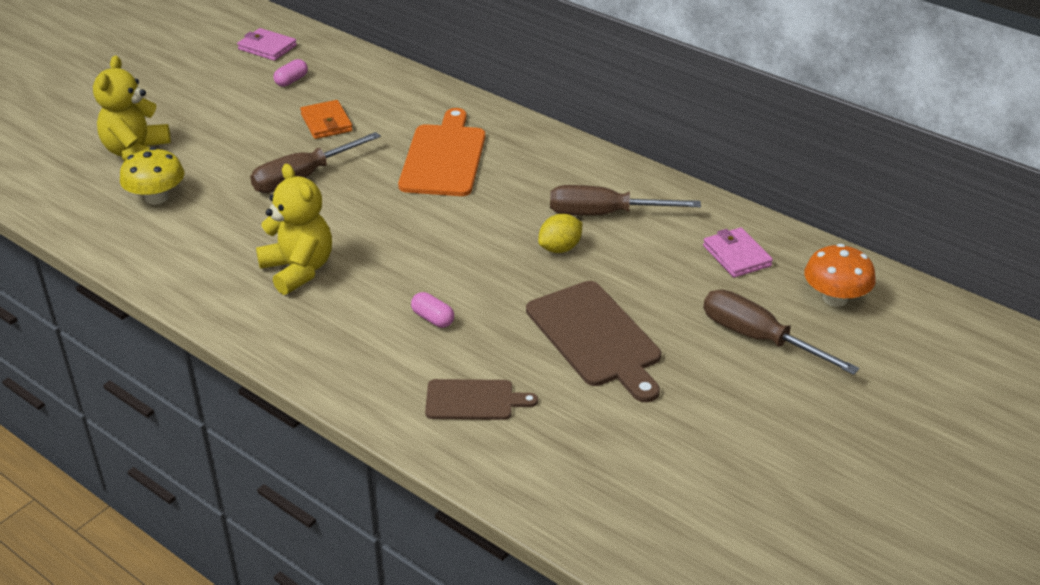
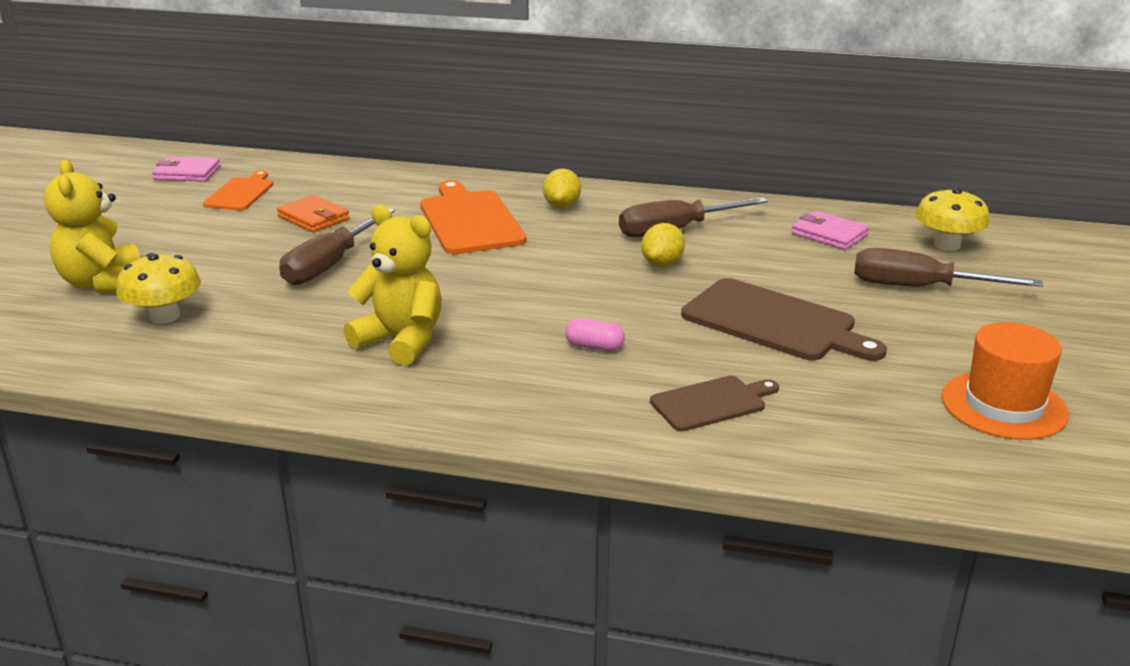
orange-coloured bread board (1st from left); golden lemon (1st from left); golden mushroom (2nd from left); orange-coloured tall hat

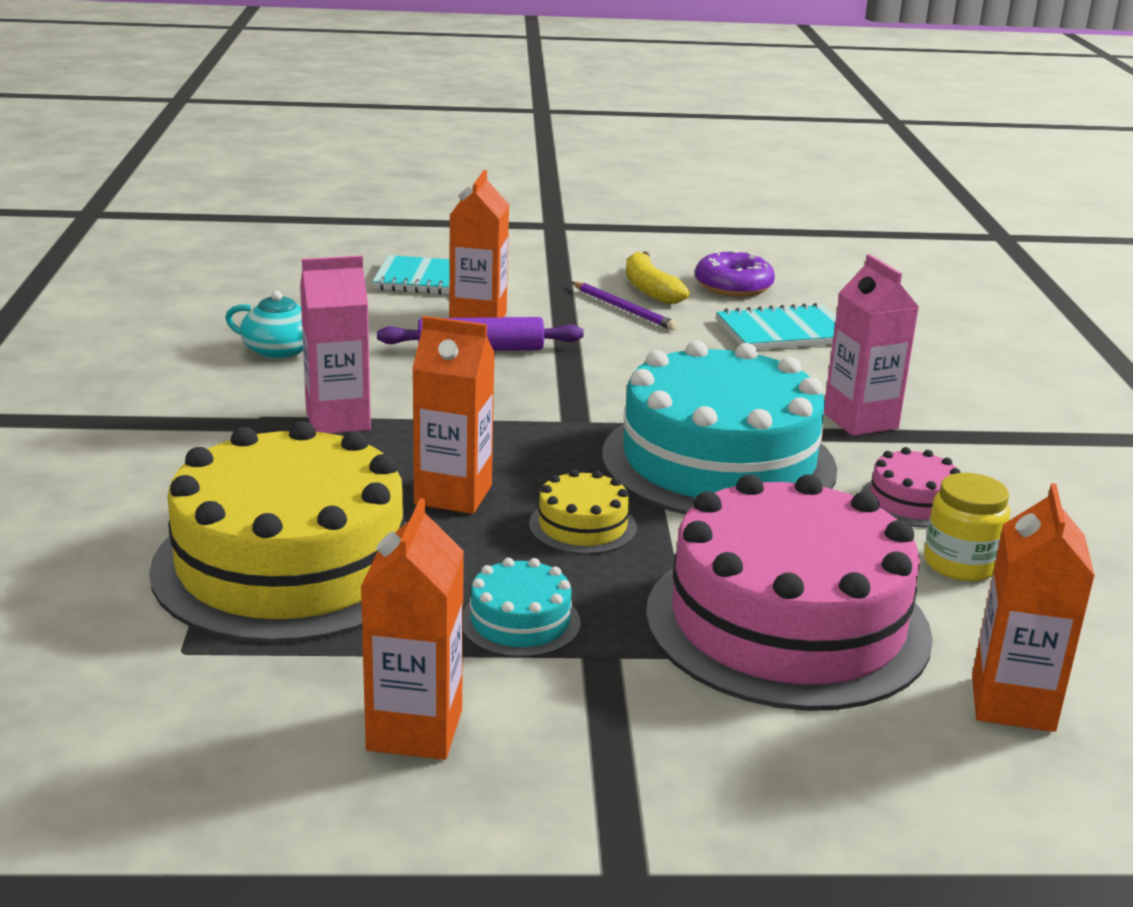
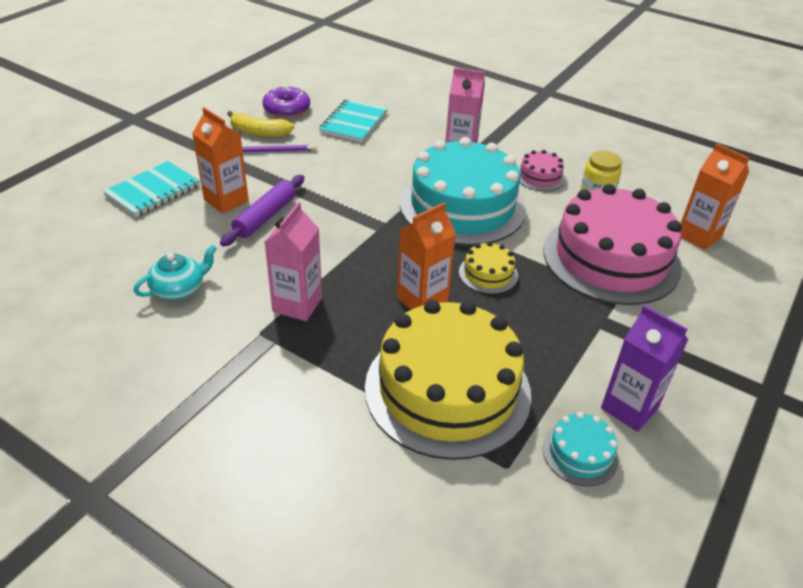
teal cake (2nd from left); violet juice carton

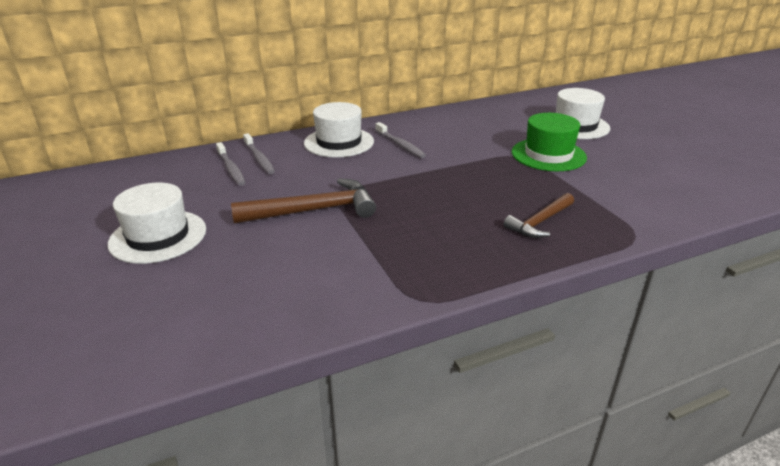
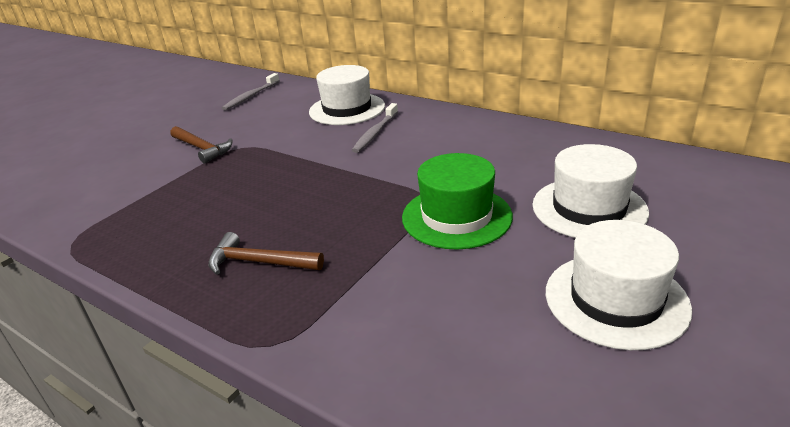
russet hammer (1st from left); snow-white tall hat (3rd from left); gray toothbrush (2nd from left in the first image)

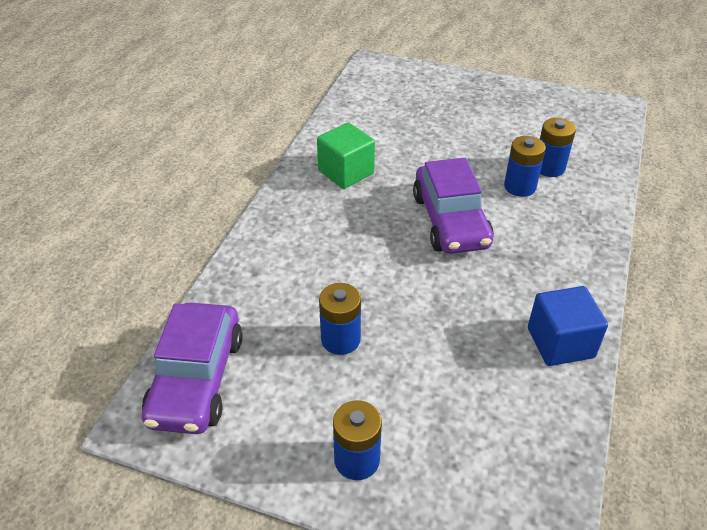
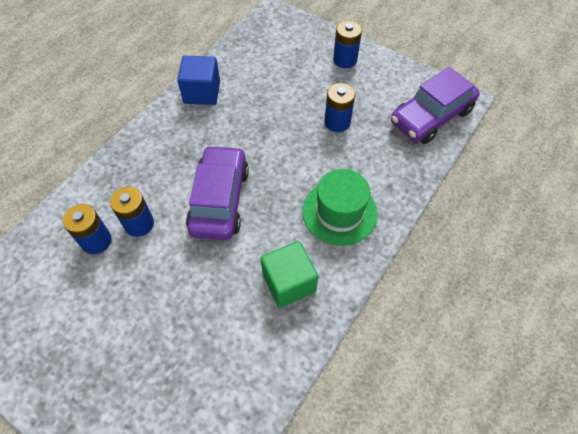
emerald tall hat; violet automobile (2nd from left)

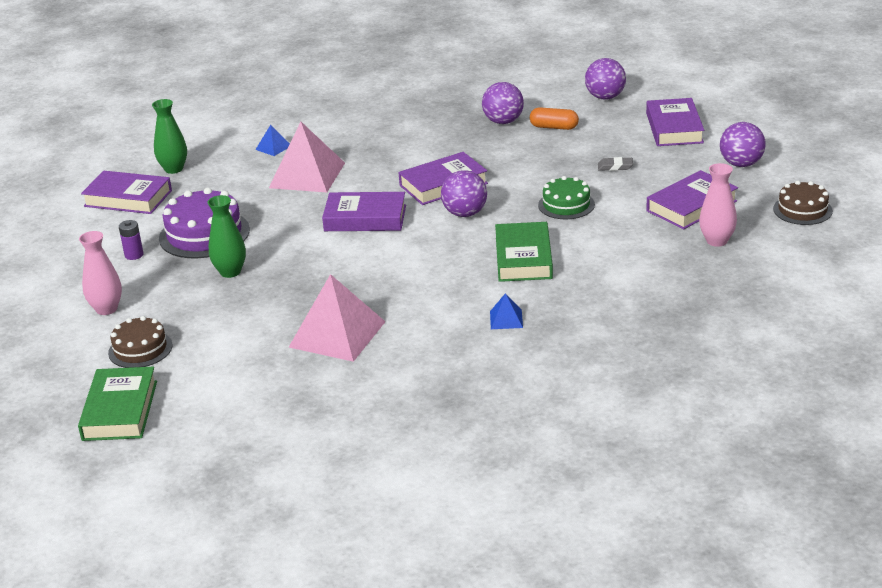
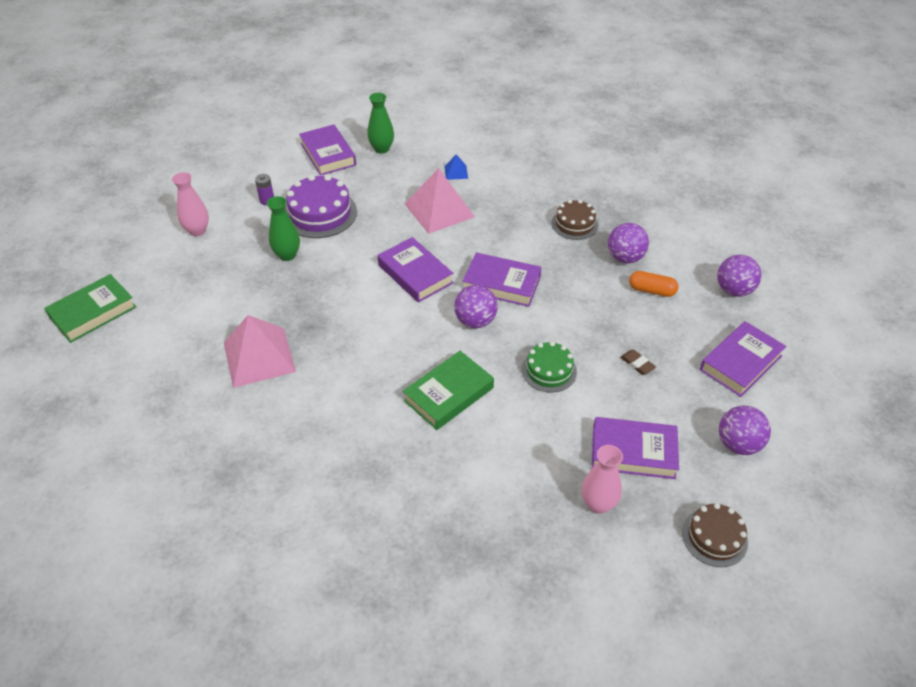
russet cake (1st from left); russet eraser; orange-coloured pill shape; cobalt pyramid shape (2nd from left in the first image)

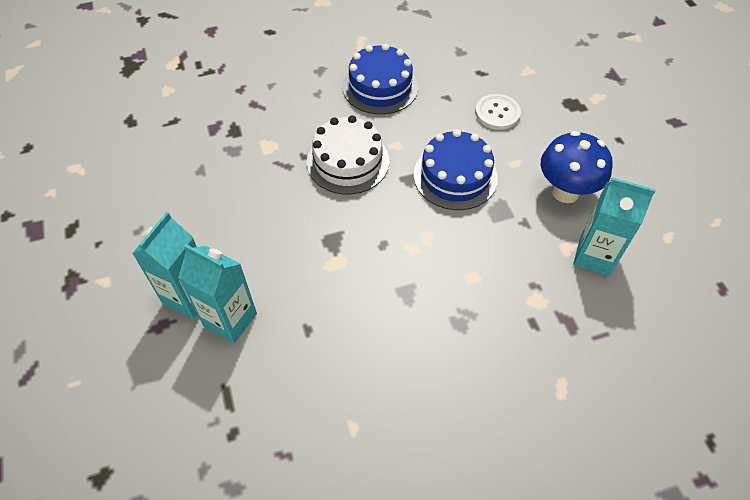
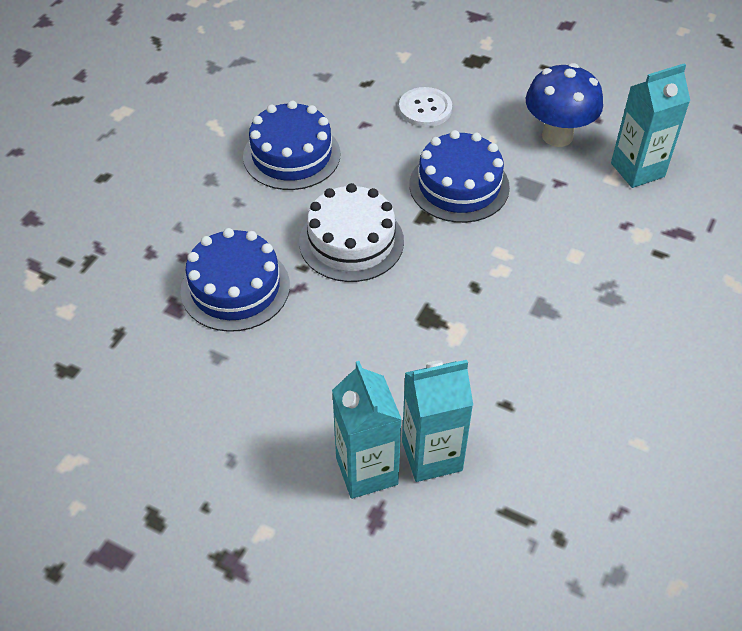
cobalt cake (1st from left)

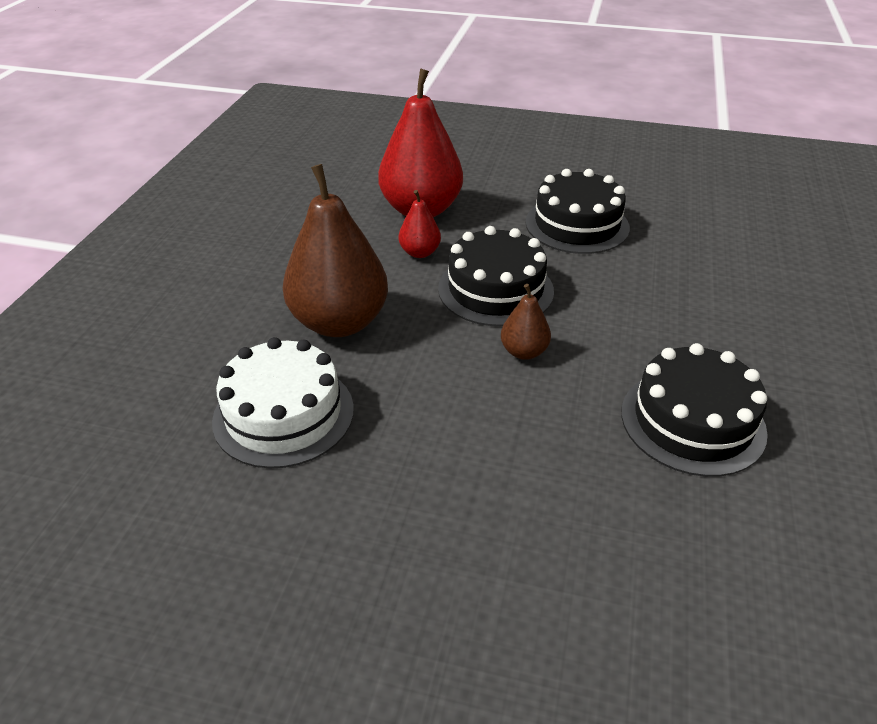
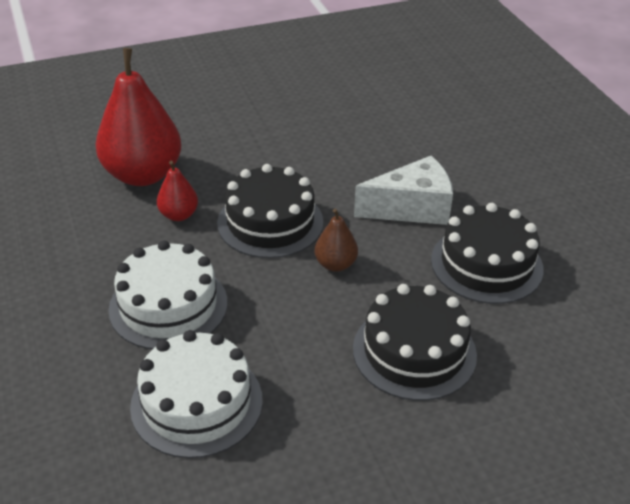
snow-white cake (1st from left); ebony cake (2nd from left); snow-white piece of cheese

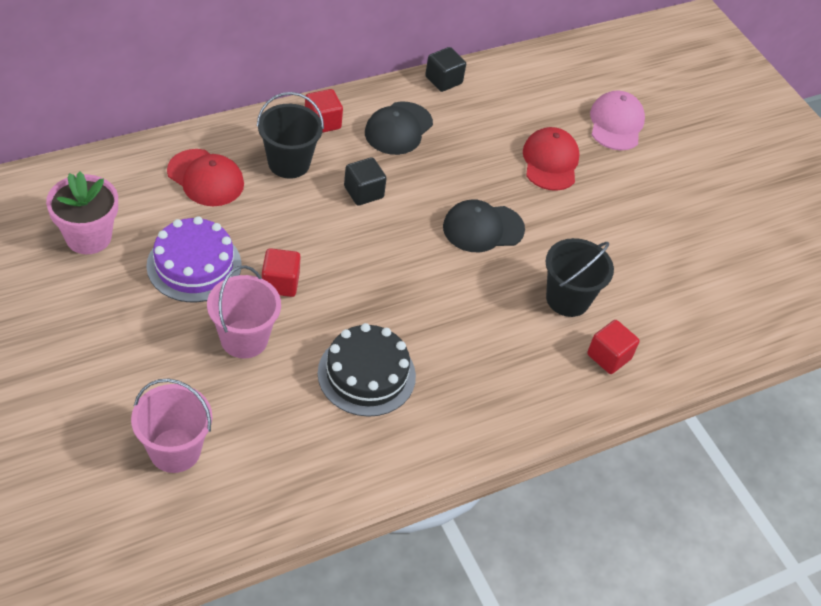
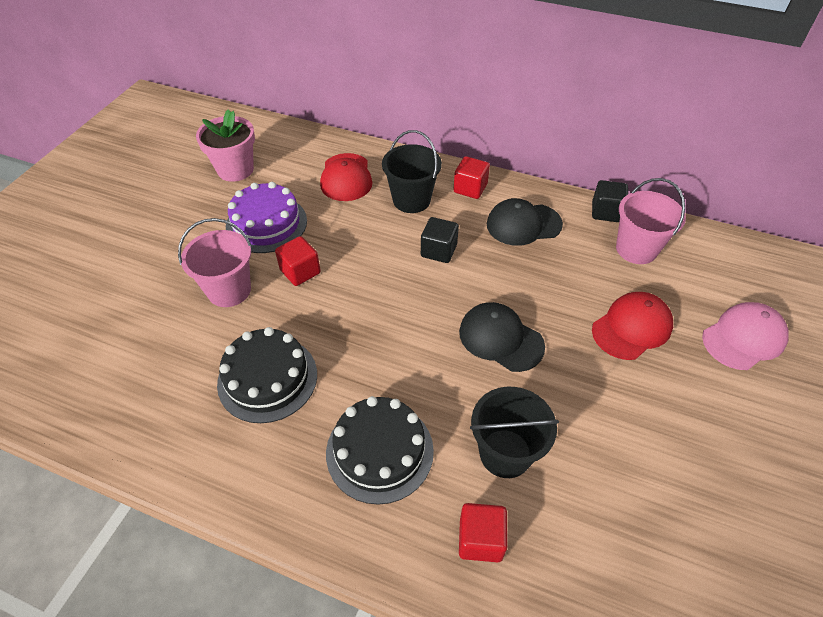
ebony cake (2nd from left); rose-pink sand bucket (2nd from left)

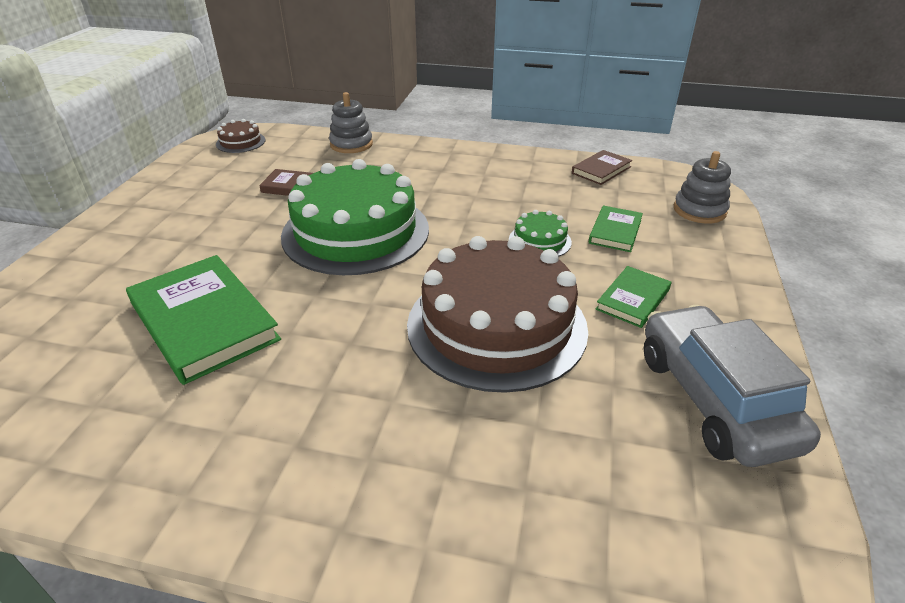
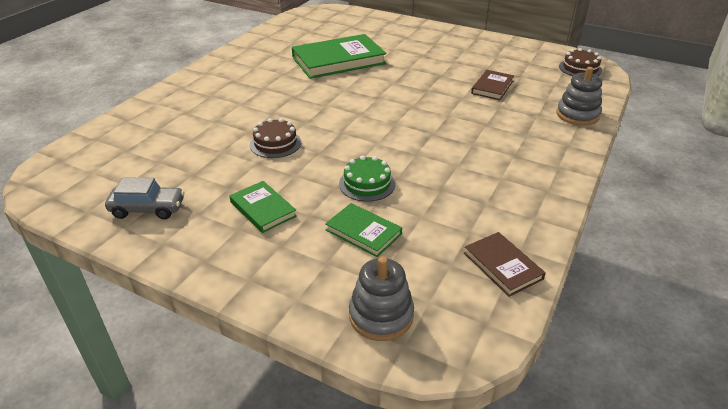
gray automobile; russet cake (1st from left); emerald cake (1st from left in the first image)

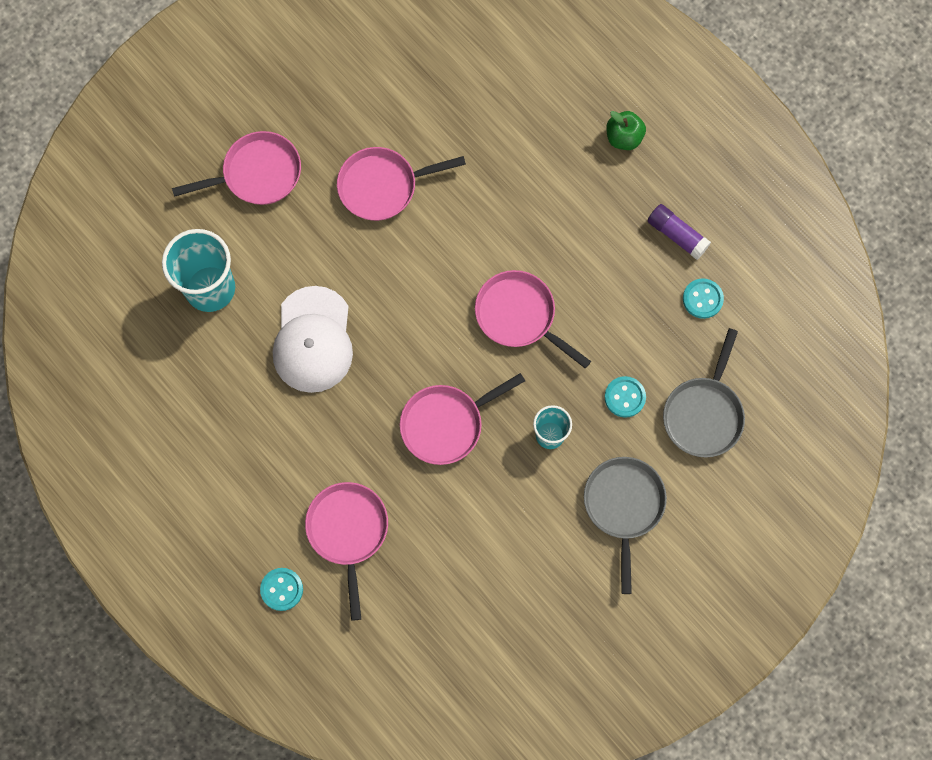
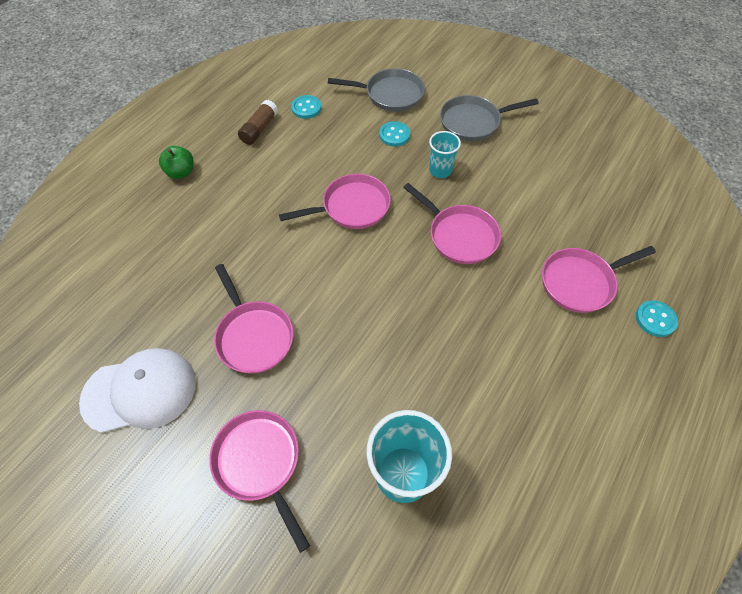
snow-white baseball cap; russet stick of glue; rose-pink pan (3rd from left)

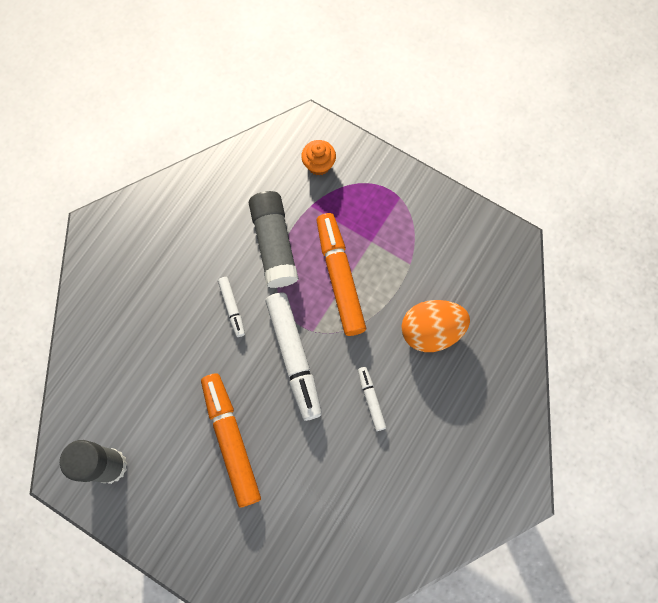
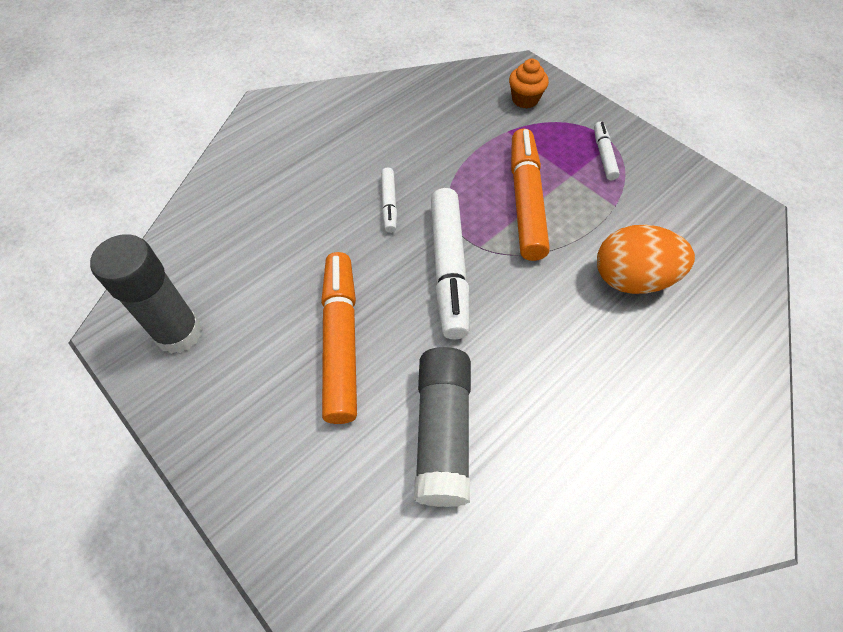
gray stick of glue (2nd from left); snow-white felt pen (3rd from left)

